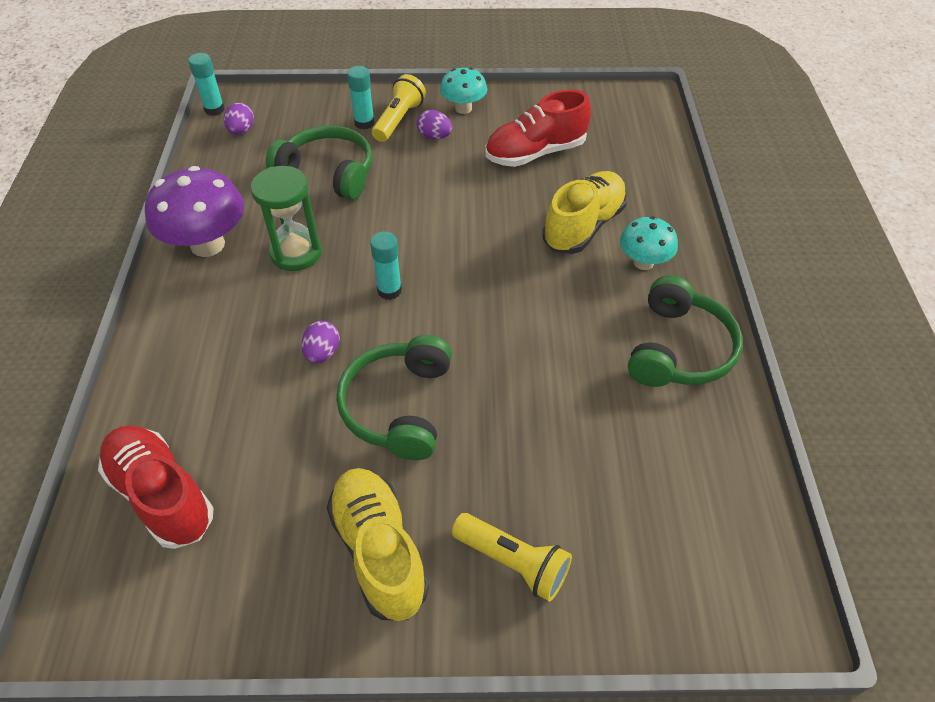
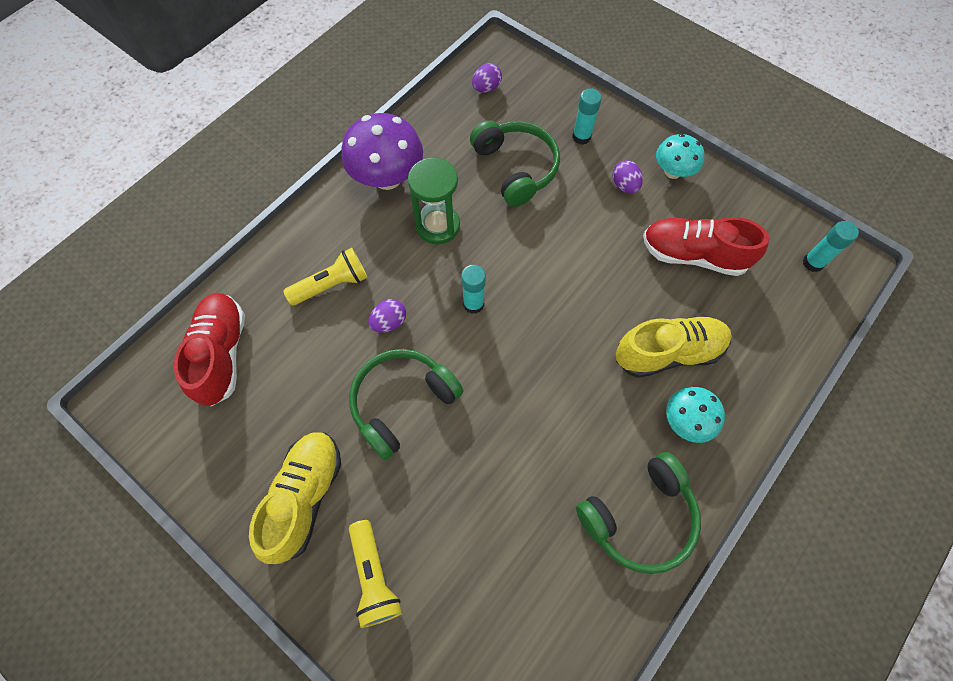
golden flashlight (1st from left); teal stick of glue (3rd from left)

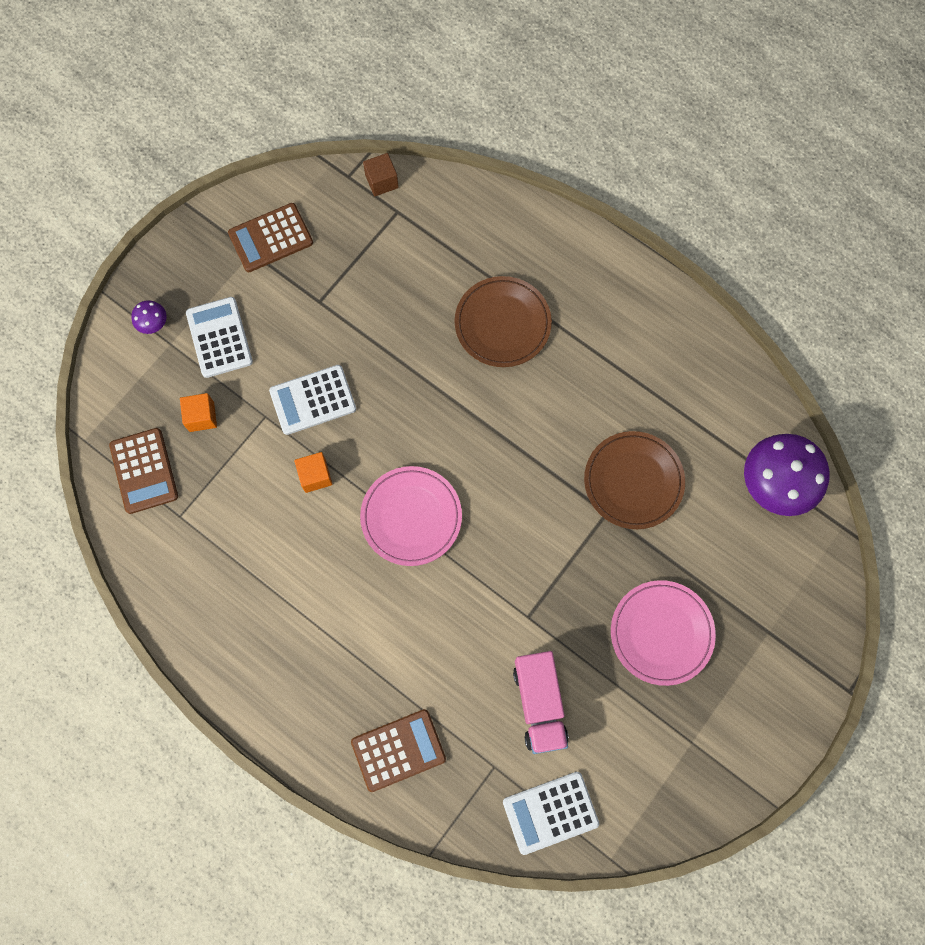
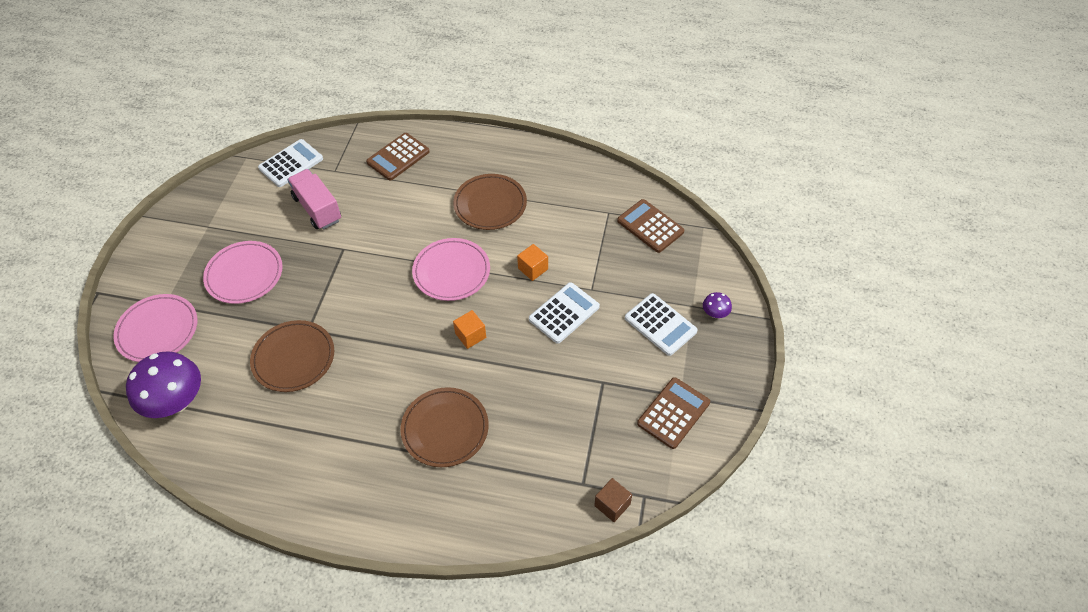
rose-pink dinner plate (1st from left); russet dinner plate (3rd from left); orange-coloured solid cube (1st from left)

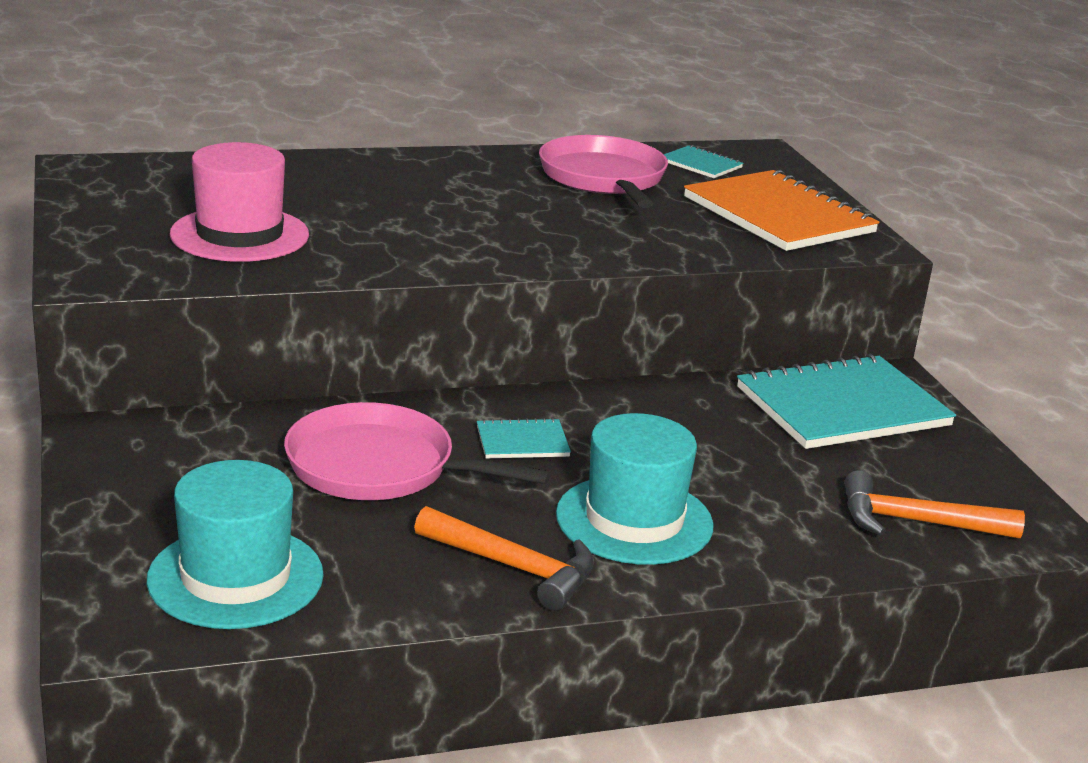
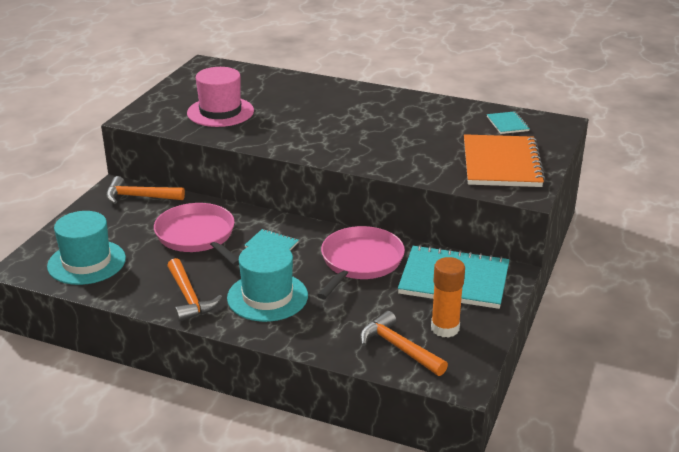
orange-coloured hammer (1st from left); rose-pink pan (2nd from left); orange-coloured stick of glue

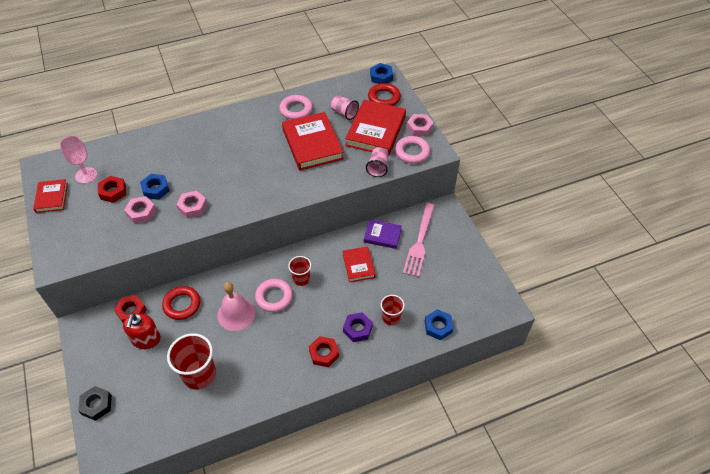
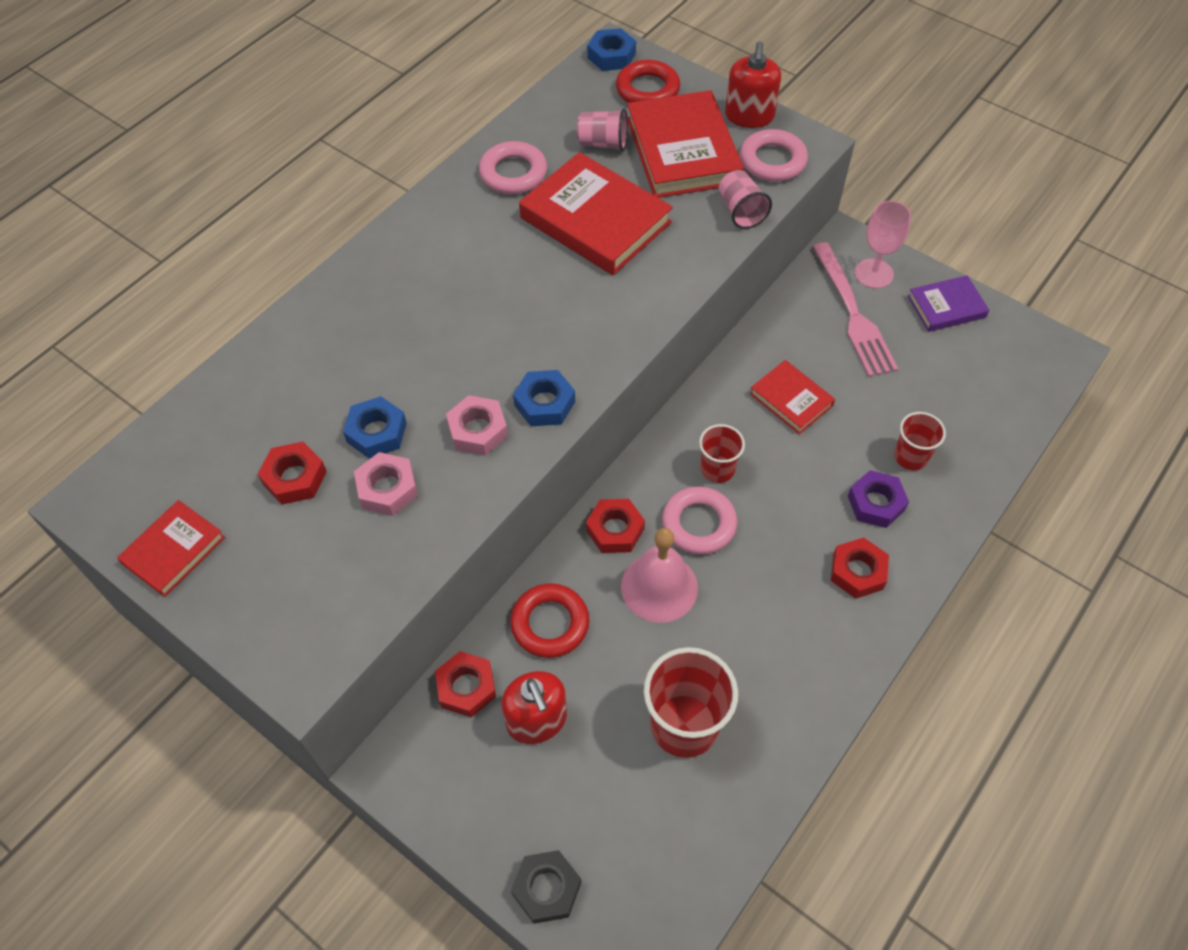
red hardcover (1st from left); cobalt nut (2nd from left); red nut (3rd from left); red soap pump (2nd from left); rose-pink wine glass; violet hardcover

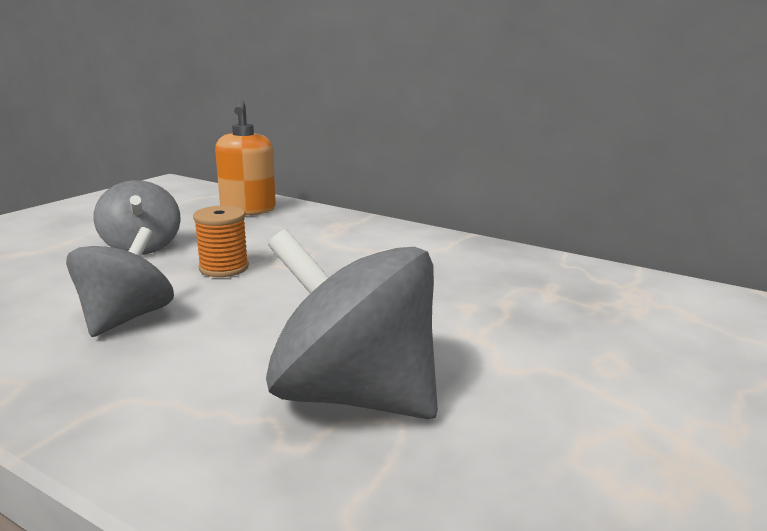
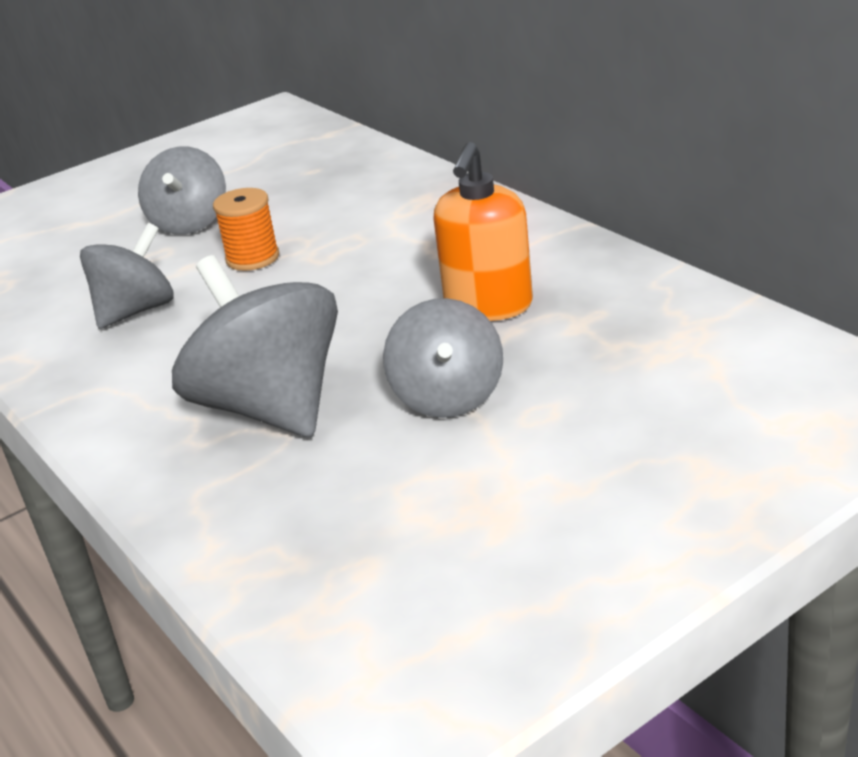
gray spinning top (4th from left); orange-coloured soap pump

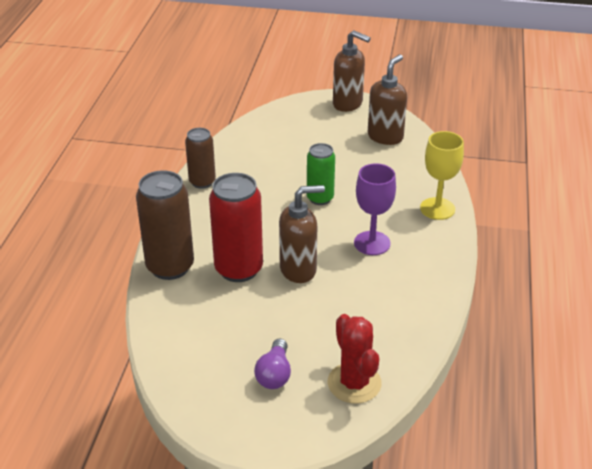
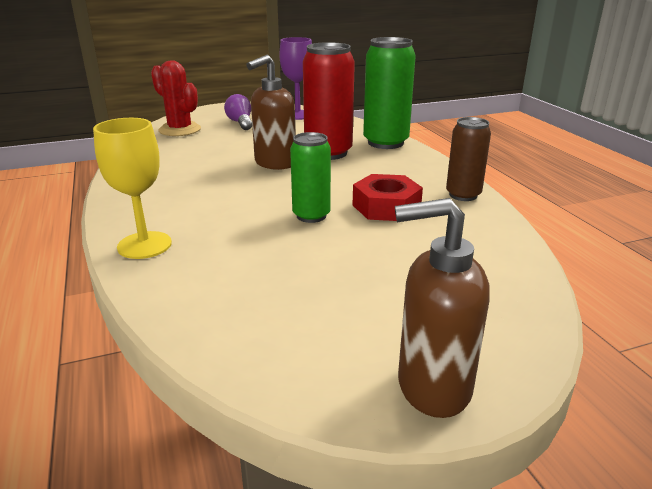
violet wine glass; red nut; emerald can (2nd from left); russet soap pump (3rd from left in the first image)

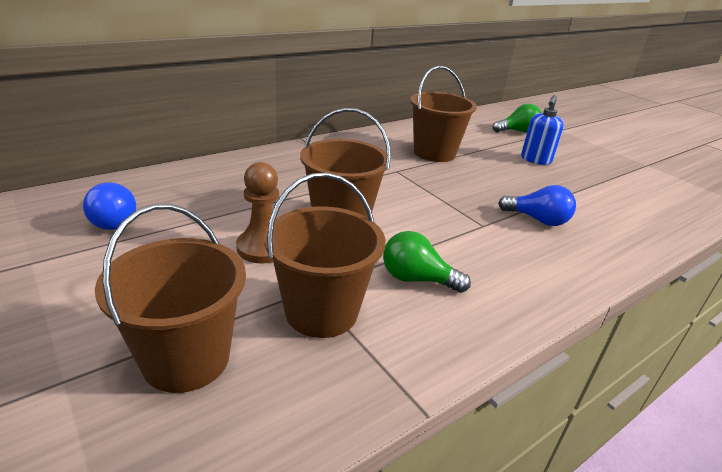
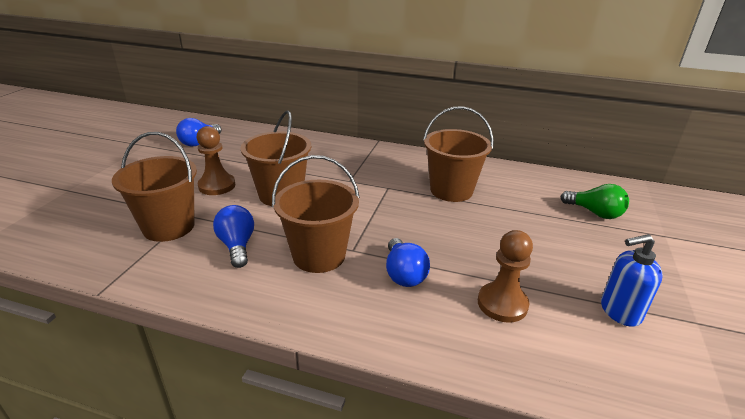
cobalt lightbulb (2nd from left); russet sand bucket (3rd from left); russet chess pawn (2nd from left); cobalt soap pump

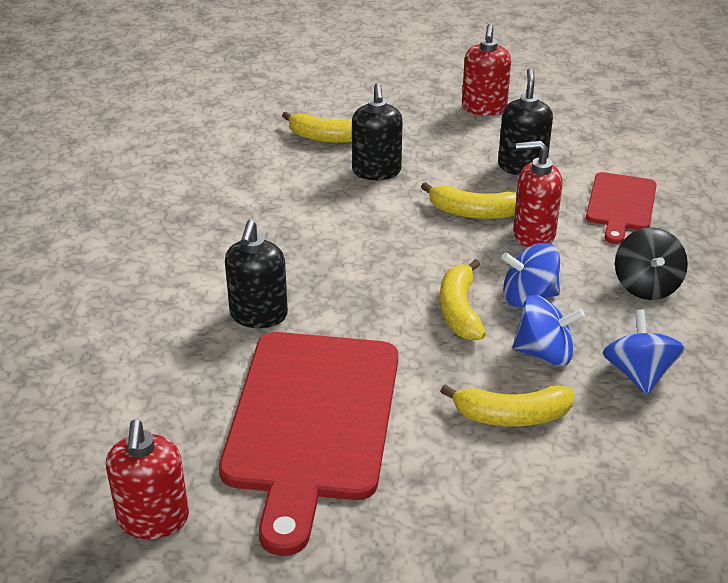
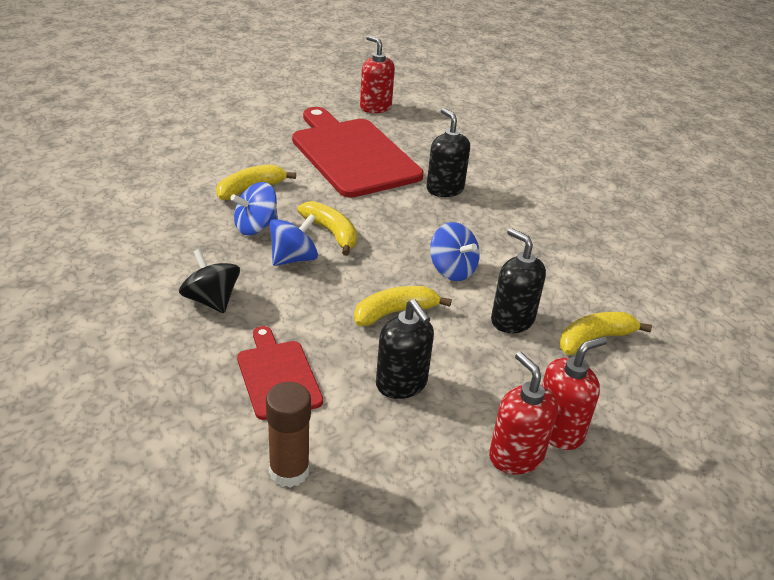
russet stick of glue; cobalt spinning top (3rd from left); red soap pump (3rd from left)

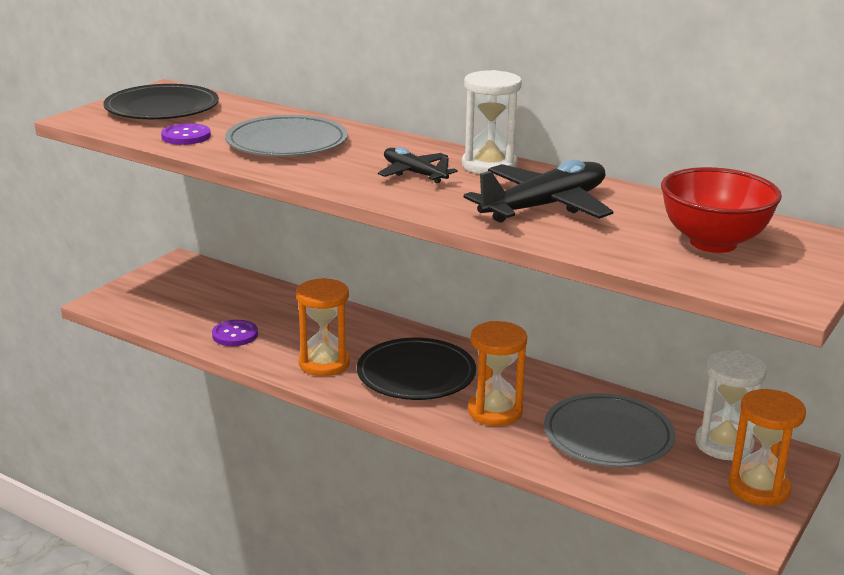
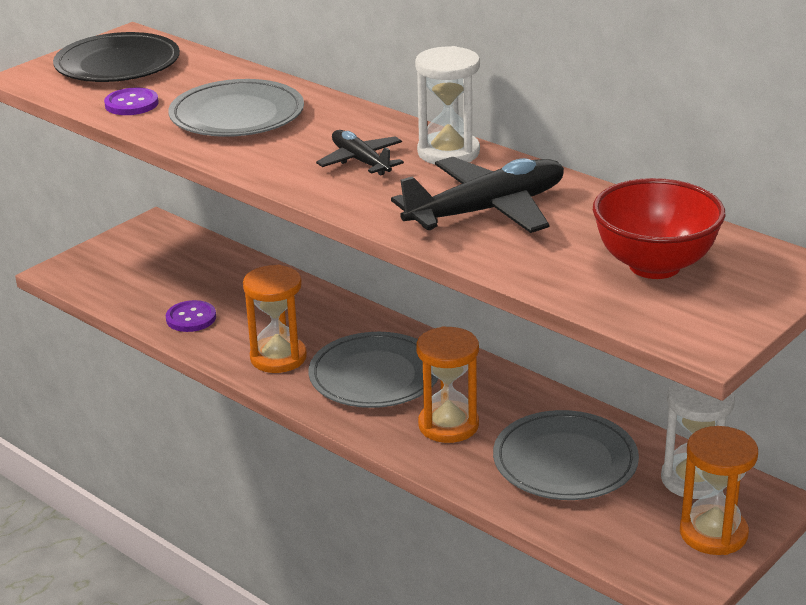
gray dinner plate (2nd from left)

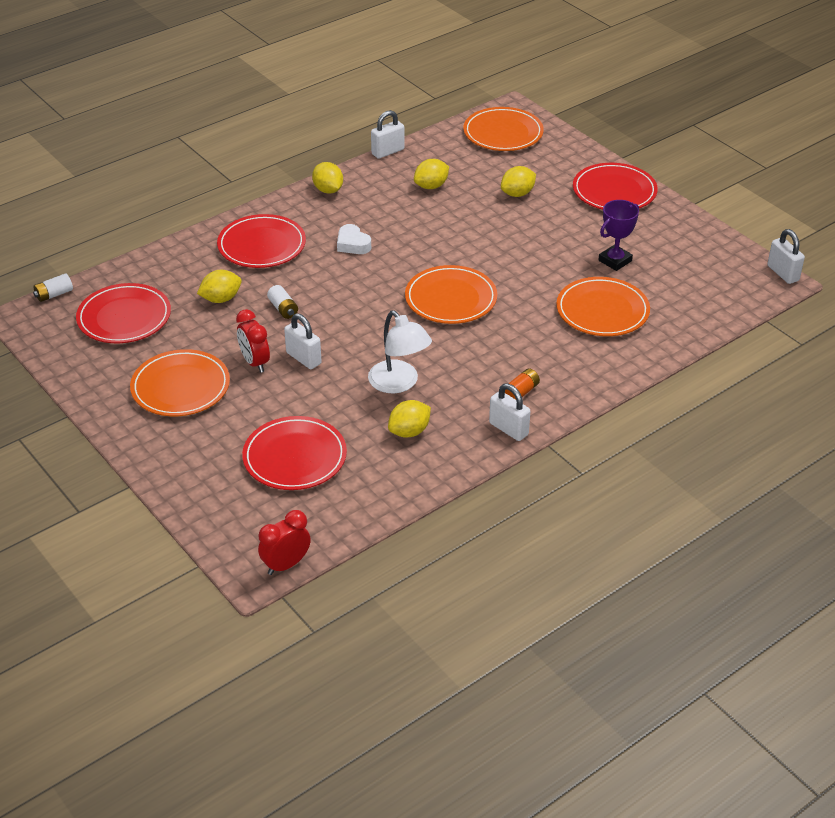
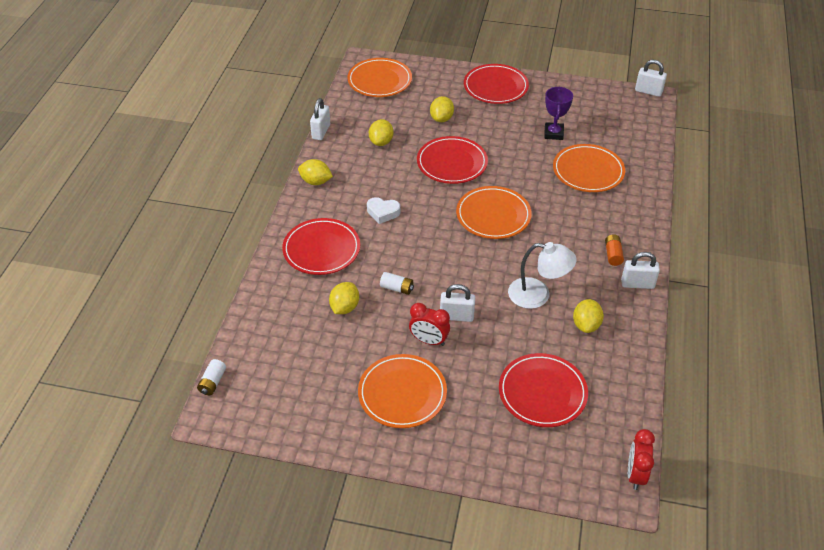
red dinner plate (2nd from left)

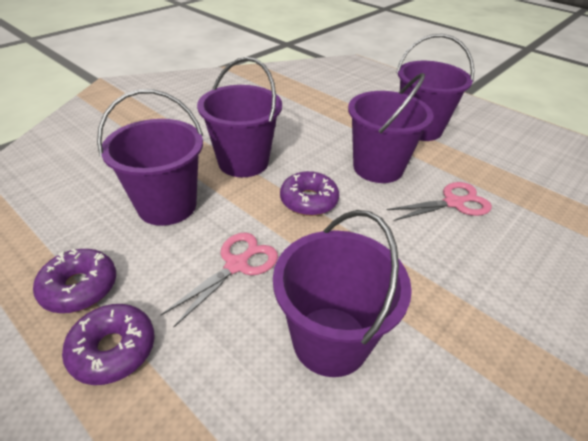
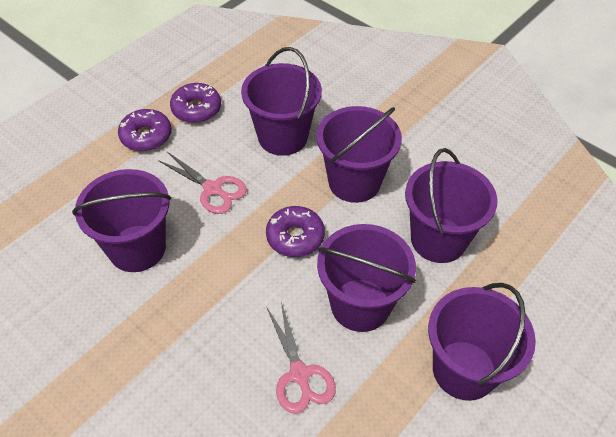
violet sand bucket (5th from left)

